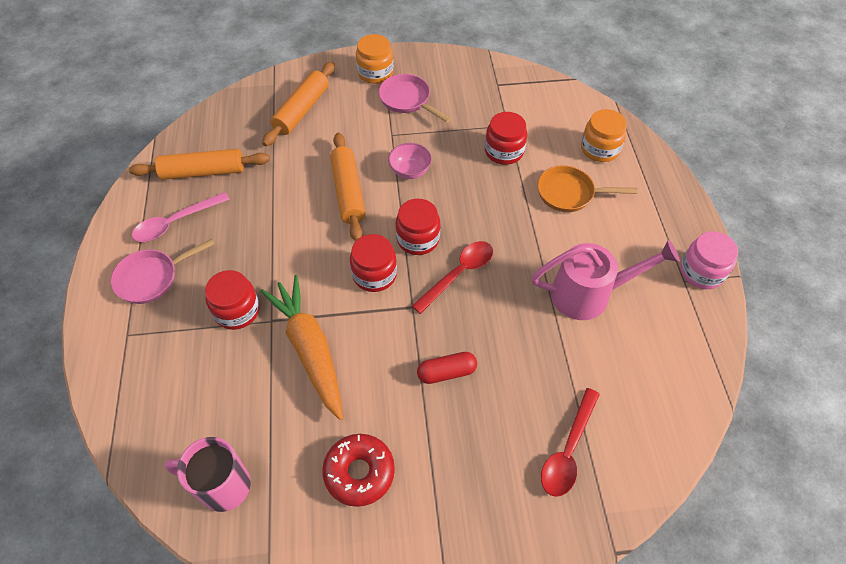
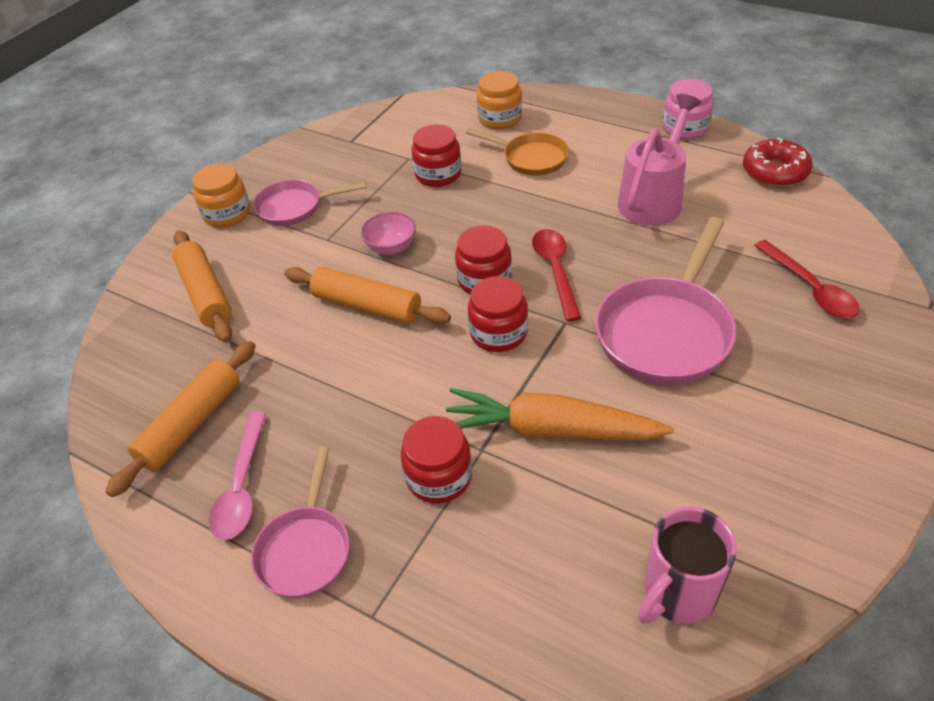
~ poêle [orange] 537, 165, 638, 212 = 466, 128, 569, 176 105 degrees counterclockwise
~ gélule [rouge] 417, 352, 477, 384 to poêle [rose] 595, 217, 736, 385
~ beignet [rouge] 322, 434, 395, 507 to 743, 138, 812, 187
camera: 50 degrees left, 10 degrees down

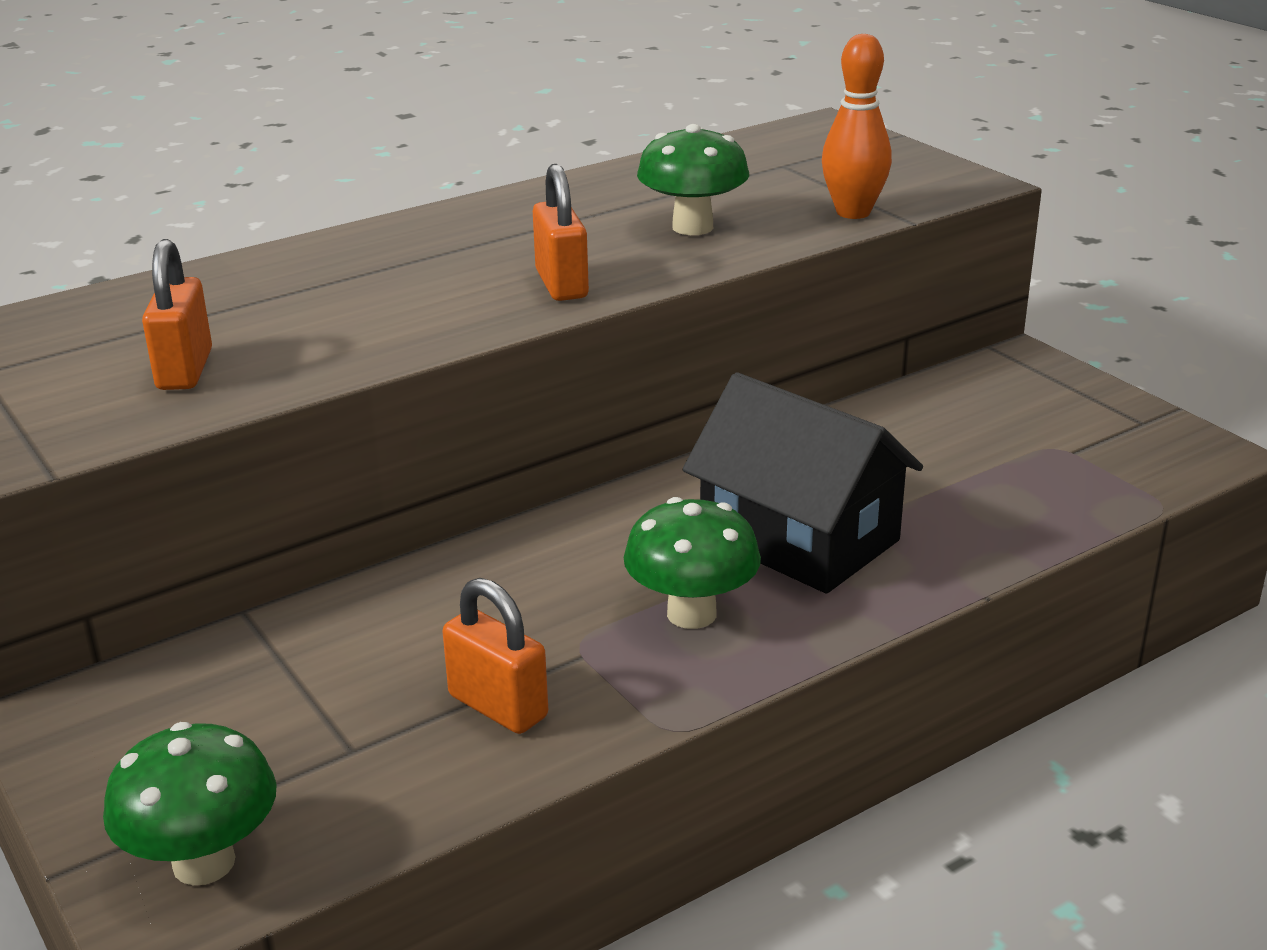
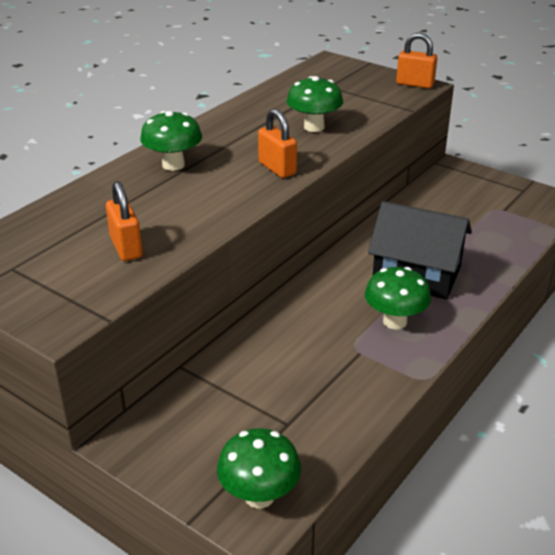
- quille [orange] 822, 34, 892, 219
~ cadenas [orange] 442, 578, 548, 734 to 396, 33, 437, 89
+ champignon [vert] 140, 111, 202, 171
camera: 20 degrees left, 5 degrees up

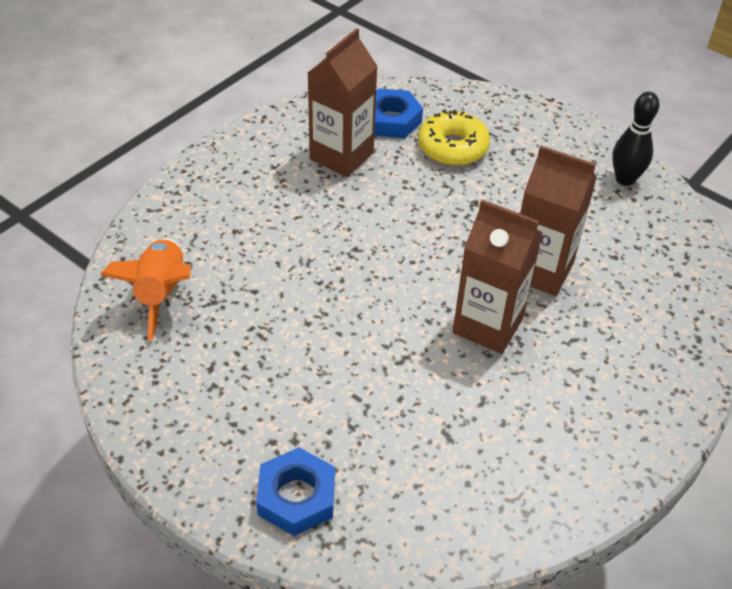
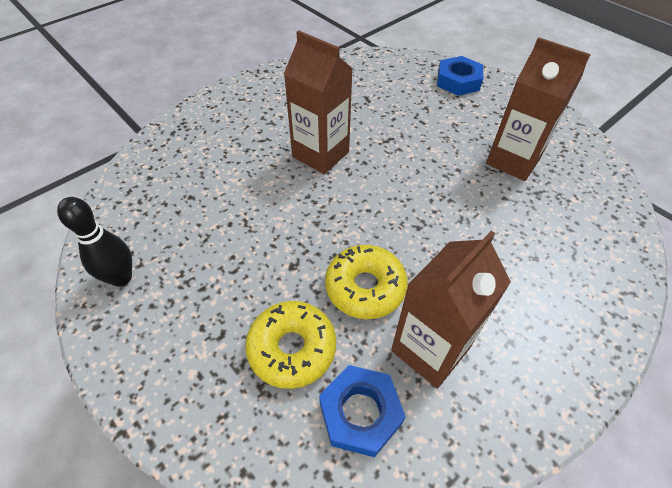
~ brique de lait [marron] 520, 146, 597, 296 to 486, 37, 591, 181
- fusée [orange] 100, 238, 191, 341
+ beignet [jaune] 325, 245, 408, 319
camera: 170 degrees left, 5 degrees up

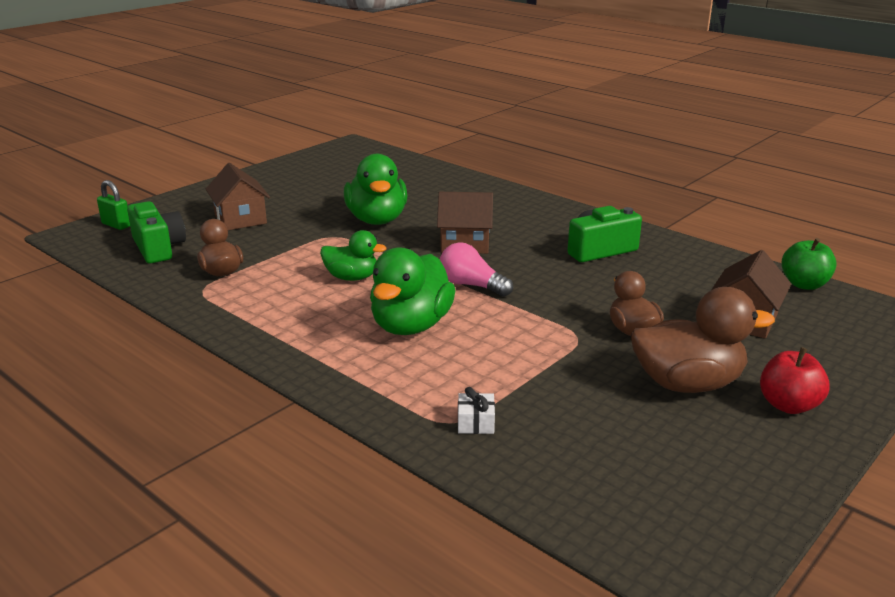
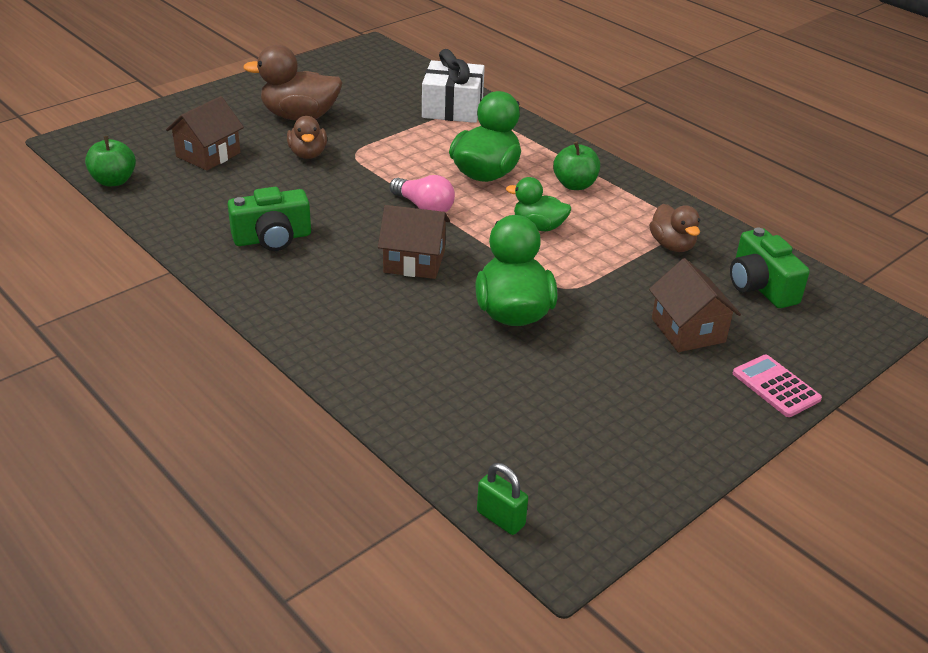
~ cadenas [vert] 97, 180, 130, 230 to 477, 463, 528, 535
- pomme [rouge] 760, 347, 830, 414
~ cadeau [blanc] 458, 387, 495, 434 = 422, 49, 485, 123 x2.41
+ pomme [vert] 553, 141, 600, 190
+ calculatrice [rose] 733, 354, 822, 417
camera: 175 degrees left, 10 degrees up

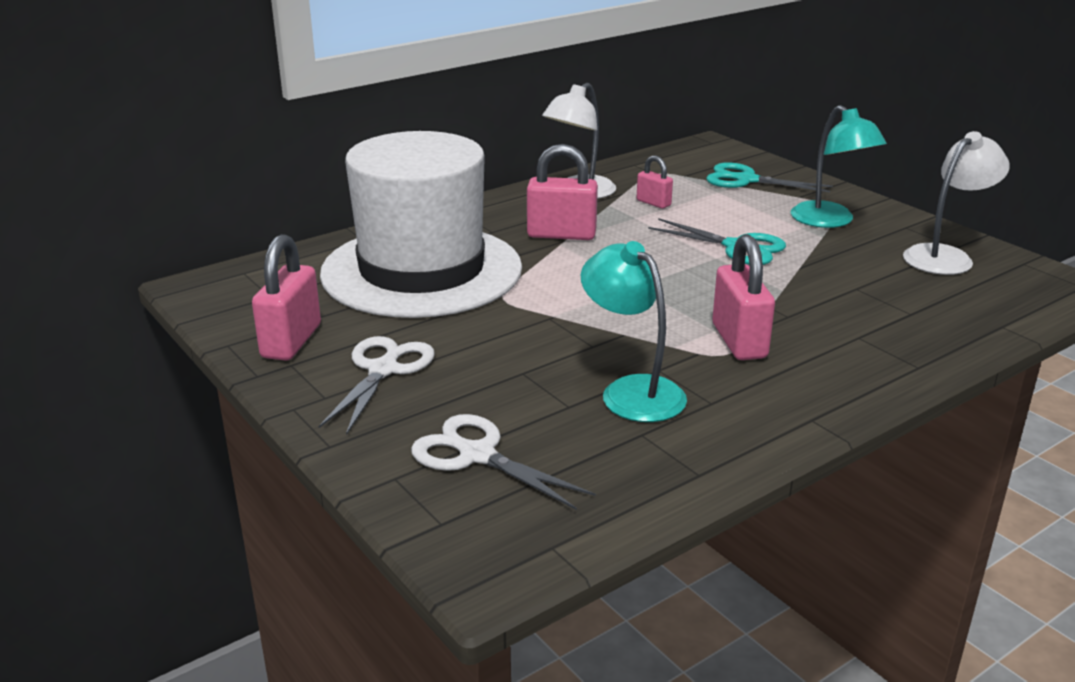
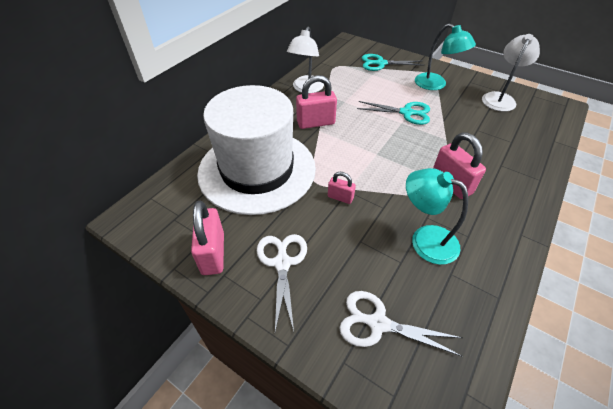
~ cadenas [rose] 637, 155, 673, 209 to 328, 172, 356, 204
camera: 20 degrees left, 20 degrees up

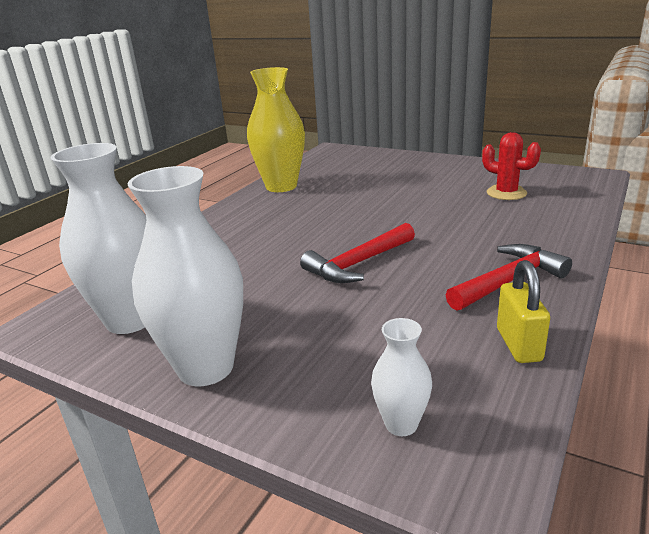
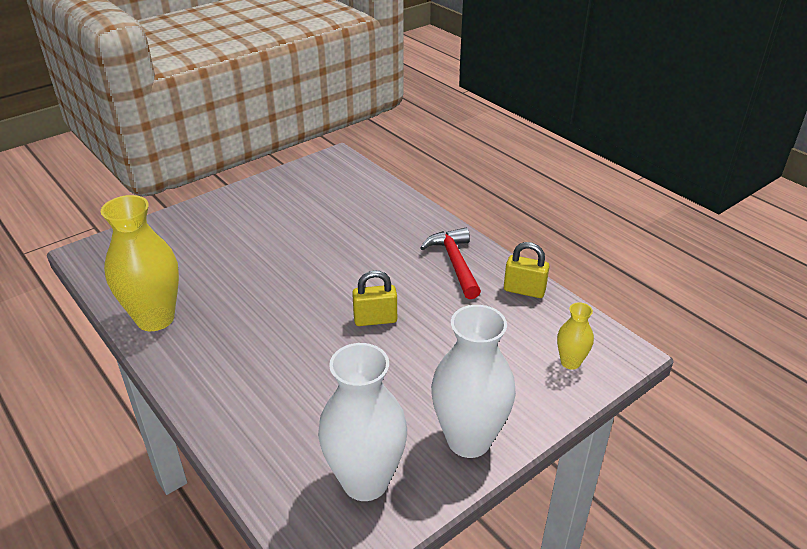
- cactus [rouge] 482, 132, 541, 200
~ marteau [rouge] 300, 223, 415, 283 to cadenas [jaune] 352, 270, 397, 326
~ vase [blanc] 371, 318, 432, 436 to vase [jaune] 557, 302, 594, 370
camera: 70 degrees left, 10 degrees up

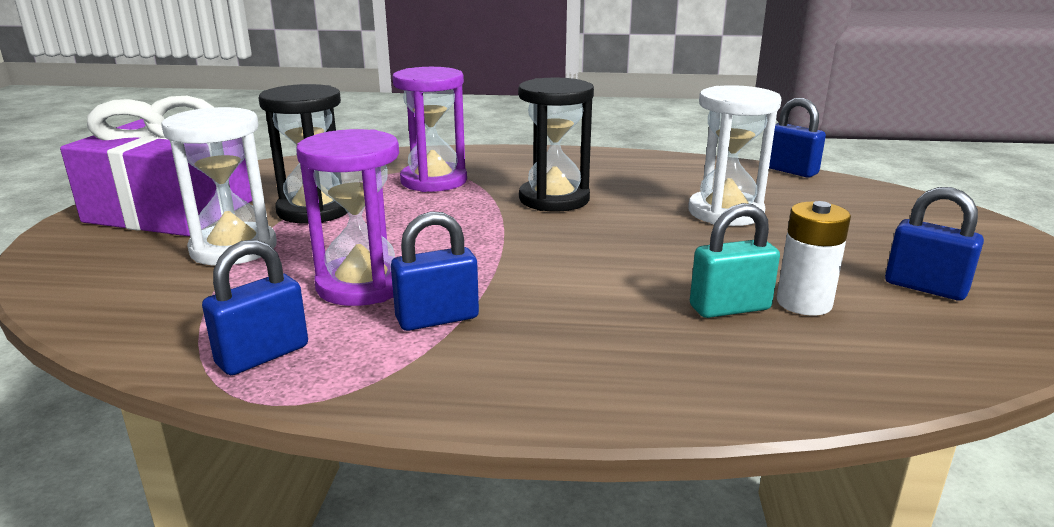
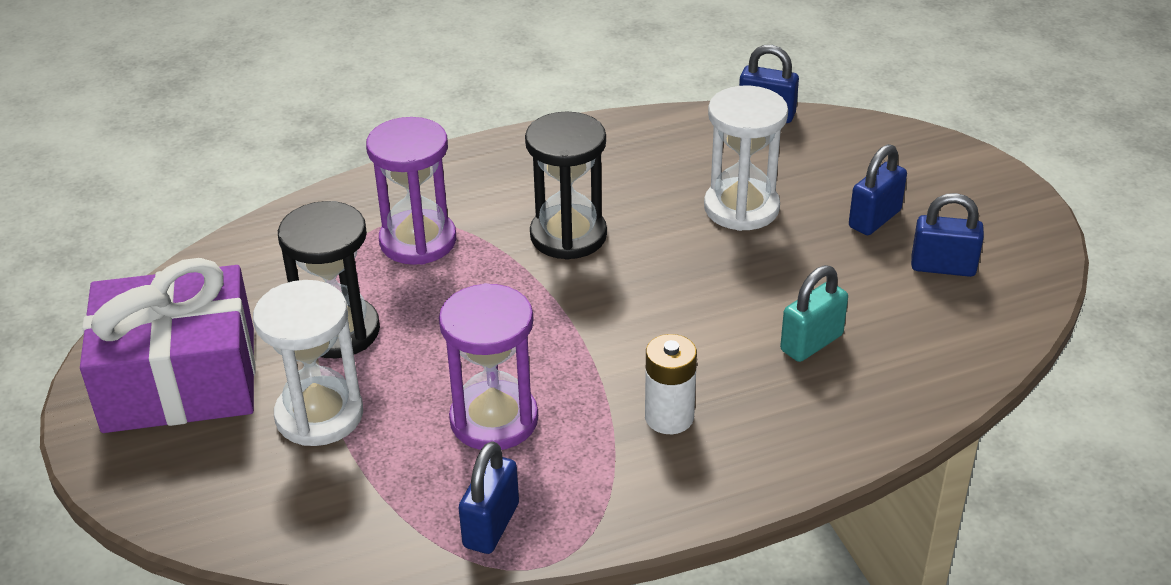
~ pile [blanc] 777, 201, 851, 316 to 645, 334, 697, 434
~ cadenas [bleu] 391, 211, 479, 331 to 849, 144, 907, 235
camera: 25 degrees left, 15 degrees up

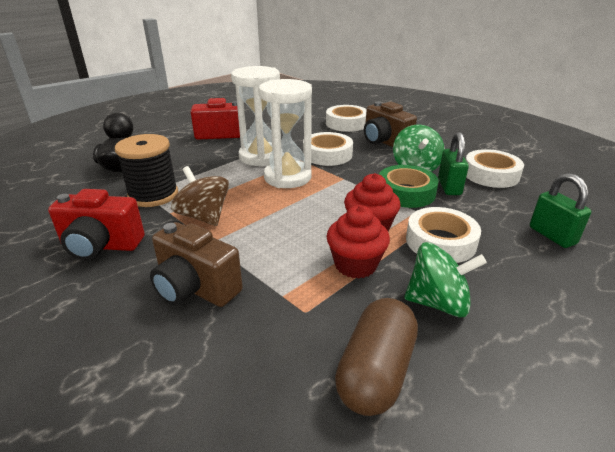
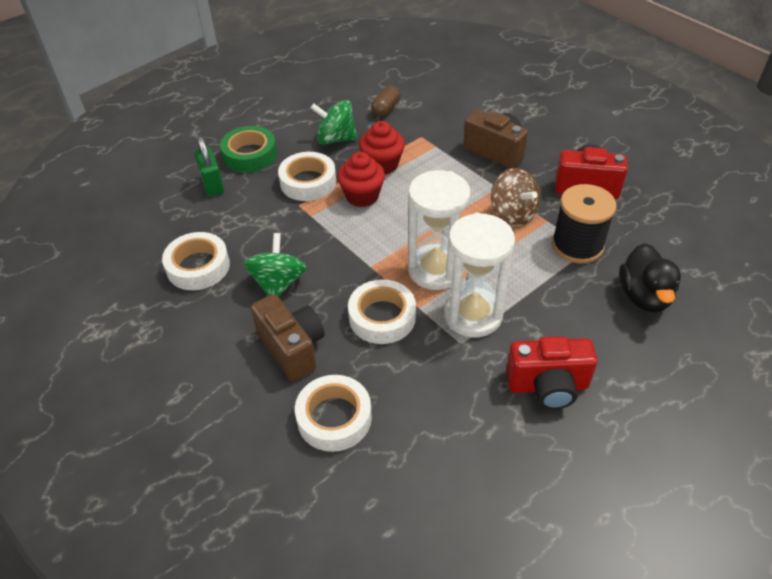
- cadenas [vert] 438, 132, 469, 195
~ ruban adhésif [vert] 379, 165, 438, 208 to 220, 126, 277, 172
~ gélule [marron] 335, 298, 418, 416 = 371, 85, 401, 117 x0.62
camera: 175 degrees left, 15 degrees up

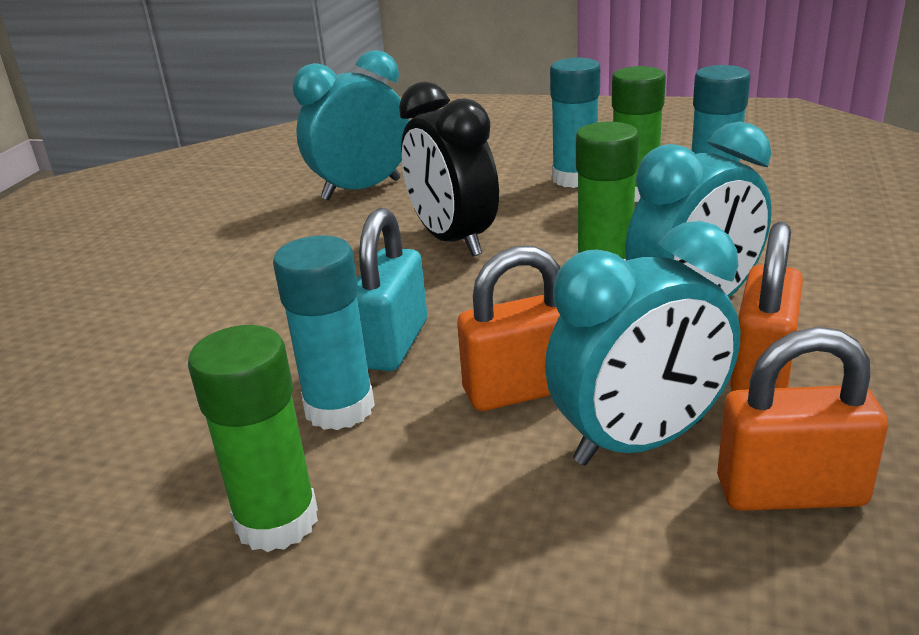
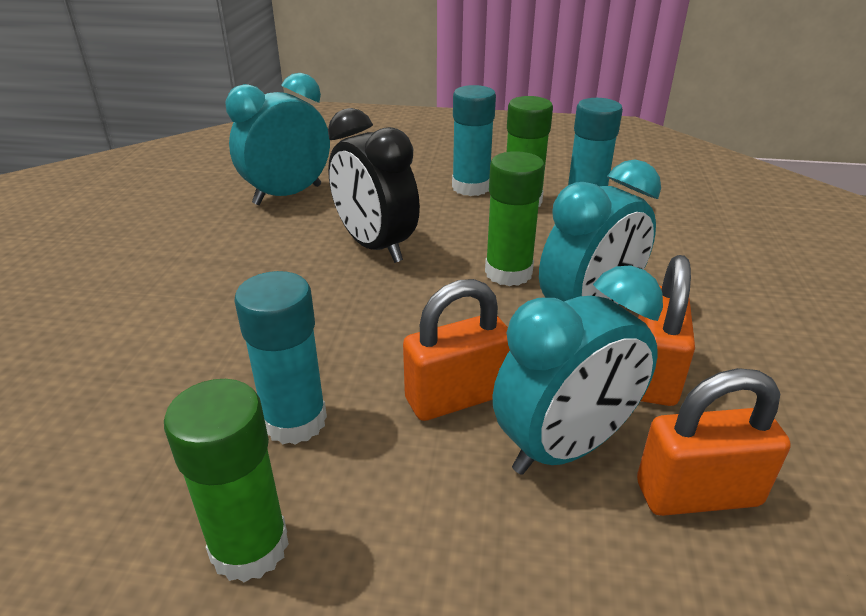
- cadenas [turquoise] 357, 208, 427, 371
camera: 10 degrees left, 5 degrees up

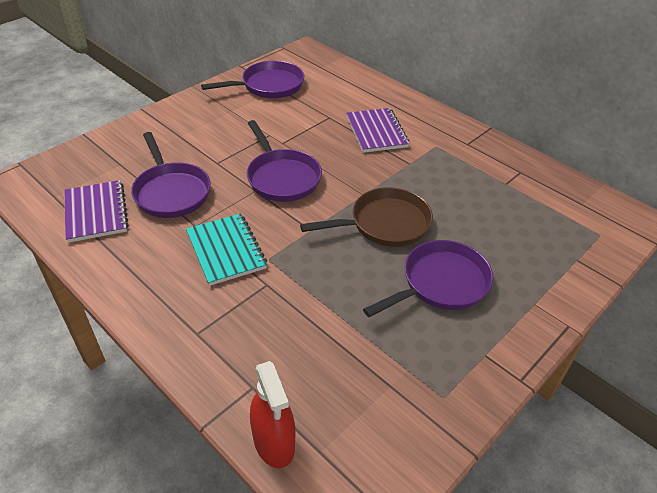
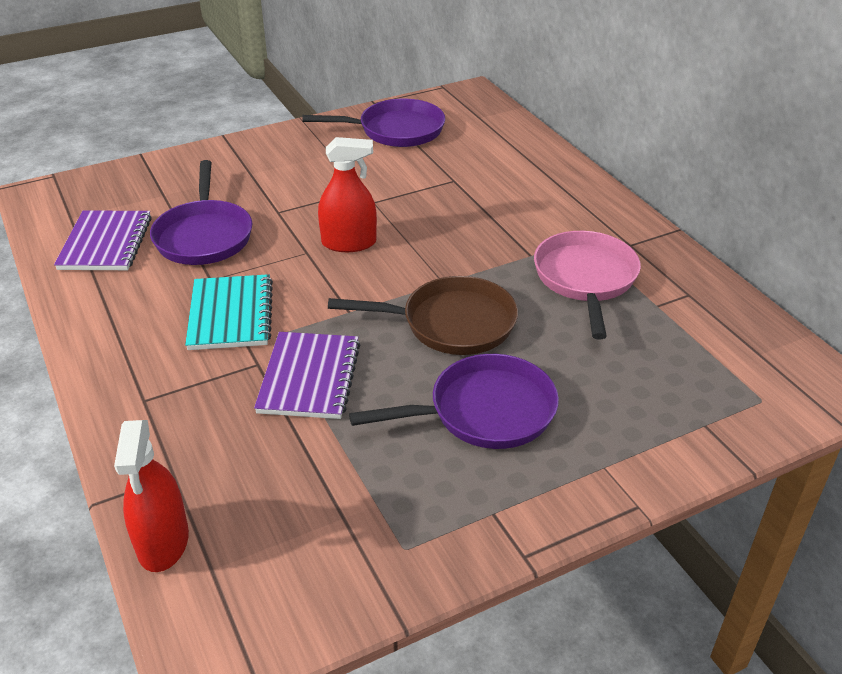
~ carnet [violet] 346, 108, 410, 153 to 254, 332, 360, 419
~ poêle [violet] 247, 120, 322, 202 to vaporisateur [rouge] 318, 137, 377, 252
+ poêle [rose] 534, 231, 641, 339
camera: 20 degrees right, 5 degrees down

